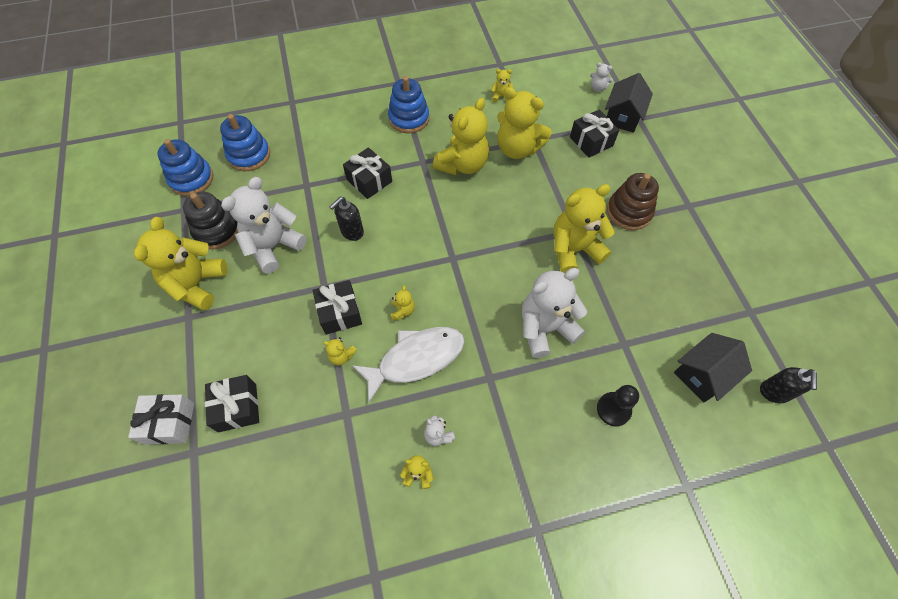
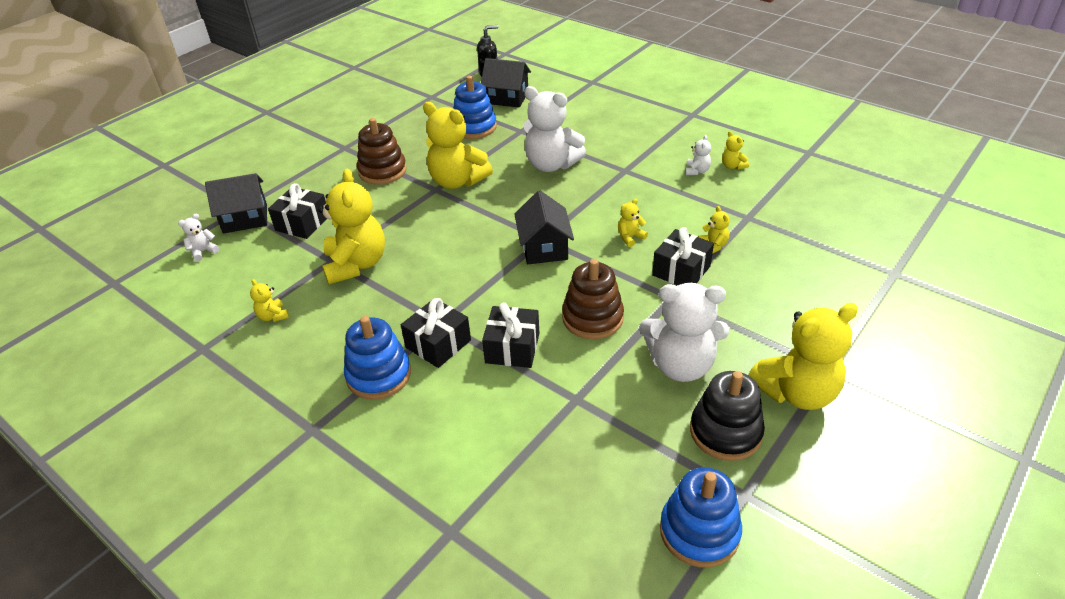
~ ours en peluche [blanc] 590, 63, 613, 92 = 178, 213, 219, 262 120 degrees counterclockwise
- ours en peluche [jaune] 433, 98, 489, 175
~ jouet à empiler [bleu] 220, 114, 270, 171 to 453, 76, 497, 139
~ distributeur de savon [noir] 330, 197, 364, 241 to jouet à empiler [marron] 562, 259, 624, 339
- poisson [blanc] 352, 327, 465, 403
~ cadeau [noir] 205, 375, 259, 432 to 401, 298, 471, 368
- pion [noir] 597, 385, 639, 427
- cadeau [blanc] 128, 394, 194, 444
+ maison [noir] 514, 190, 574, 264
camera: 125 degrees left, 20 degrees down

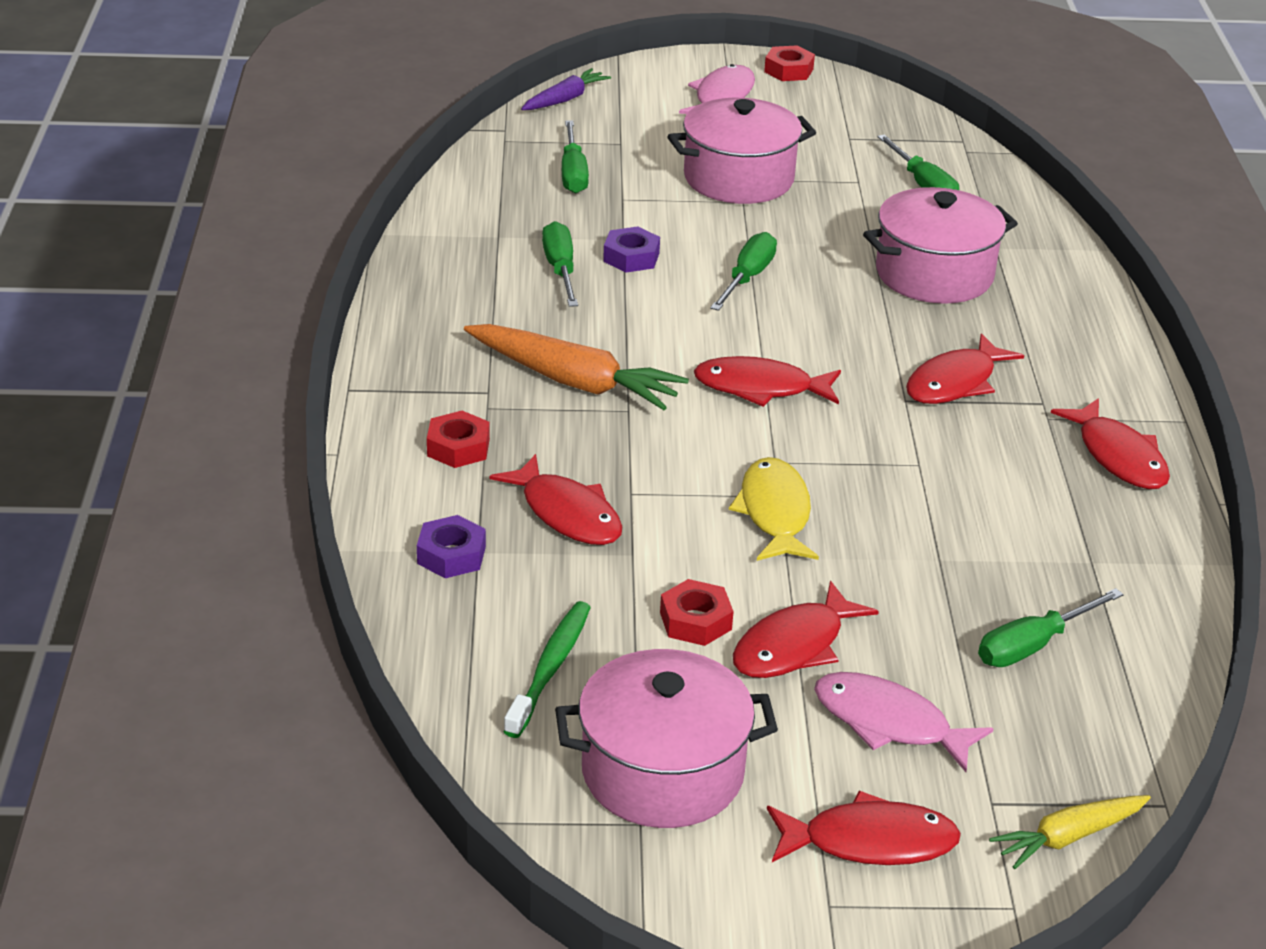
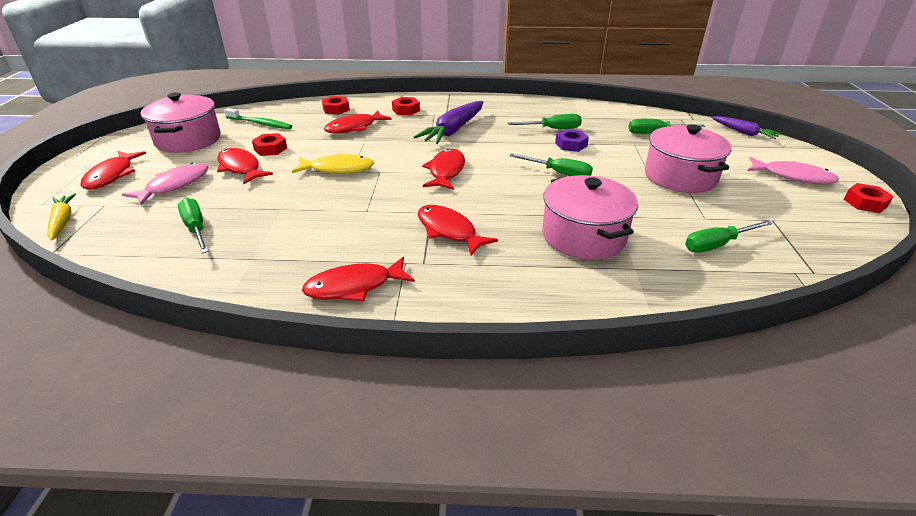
~ carotte [orange] 464, 324, 689, 410 to carotte [violet] 414, 101, 483, 144
~ écrou [violet] 417, 515, 486, 578 to écrou [rouge] 322, 96, 350, 115
camera: 95 degrees right, 0 degrees up

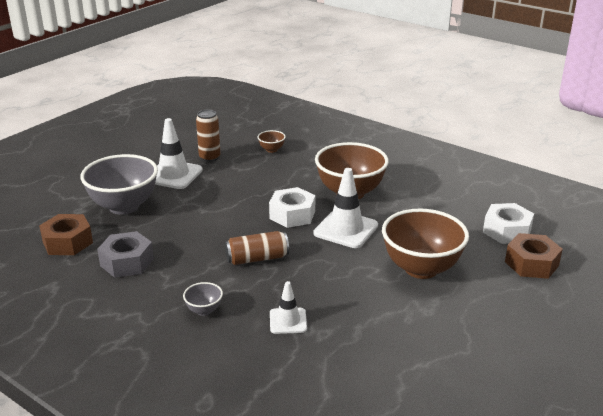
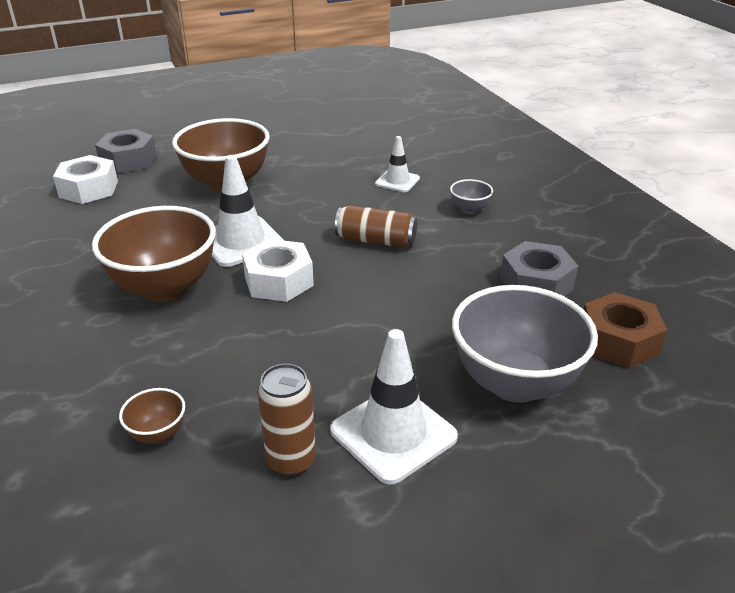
~ écrou [marron] 505, 233, 563, 279 to écrou [gris] 95, 129, 157, 173
camera: 150 degrees left, 5 degrees up

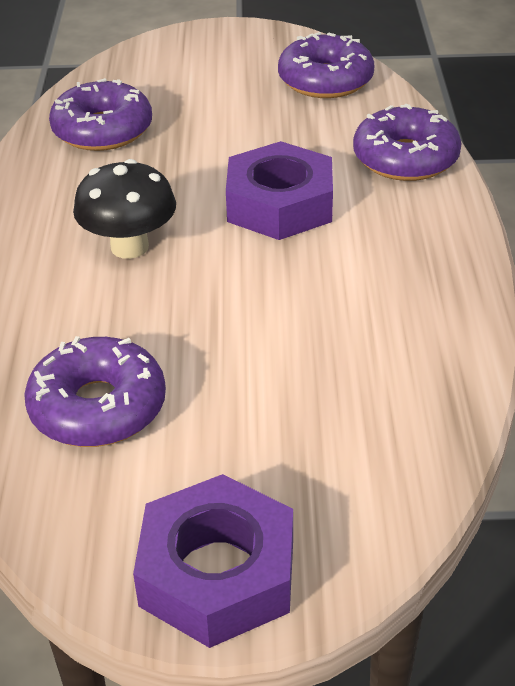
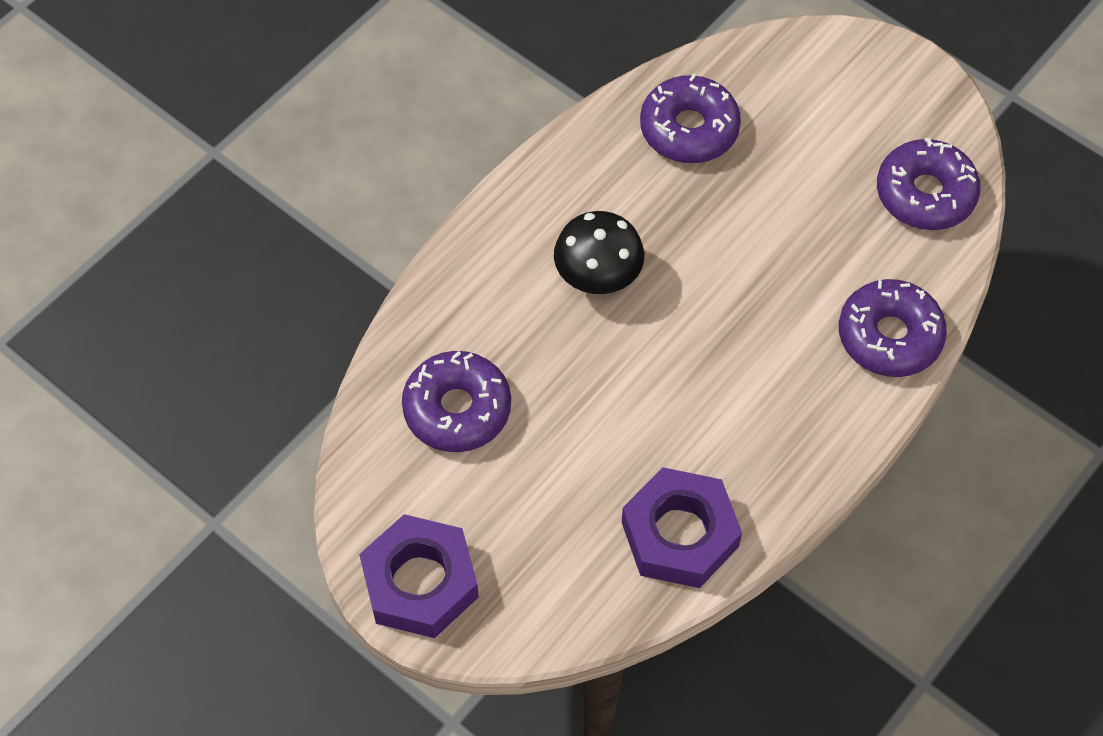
~ écrou [violet] 226, 141, 333, 240 to 622, 467, 742, 588
camera: 40 degrees right, 20 degrees up

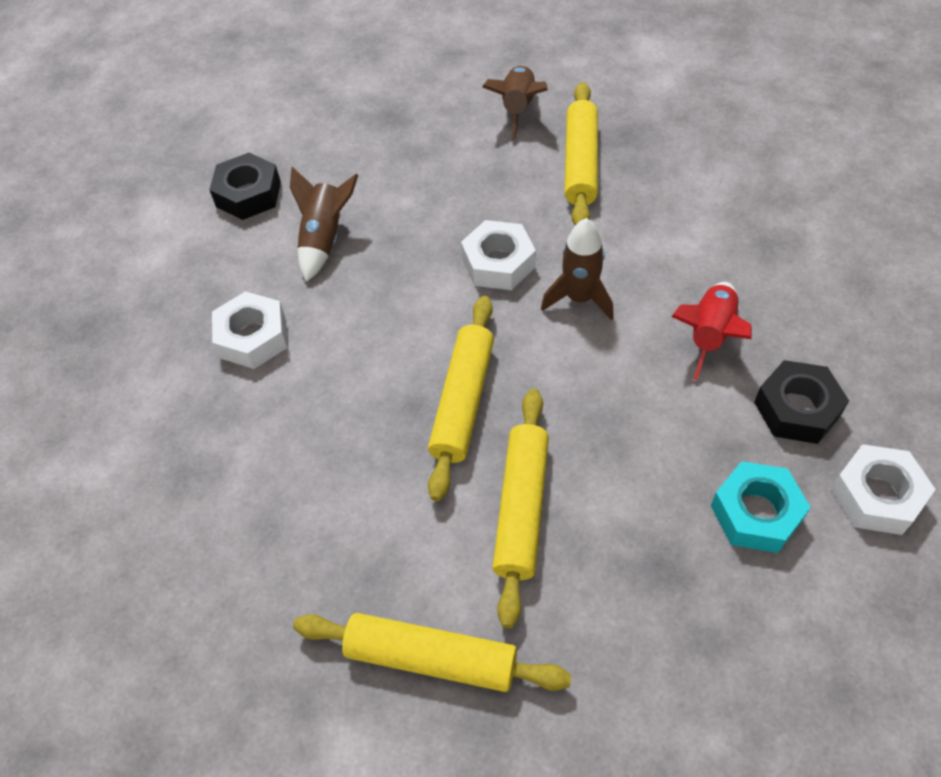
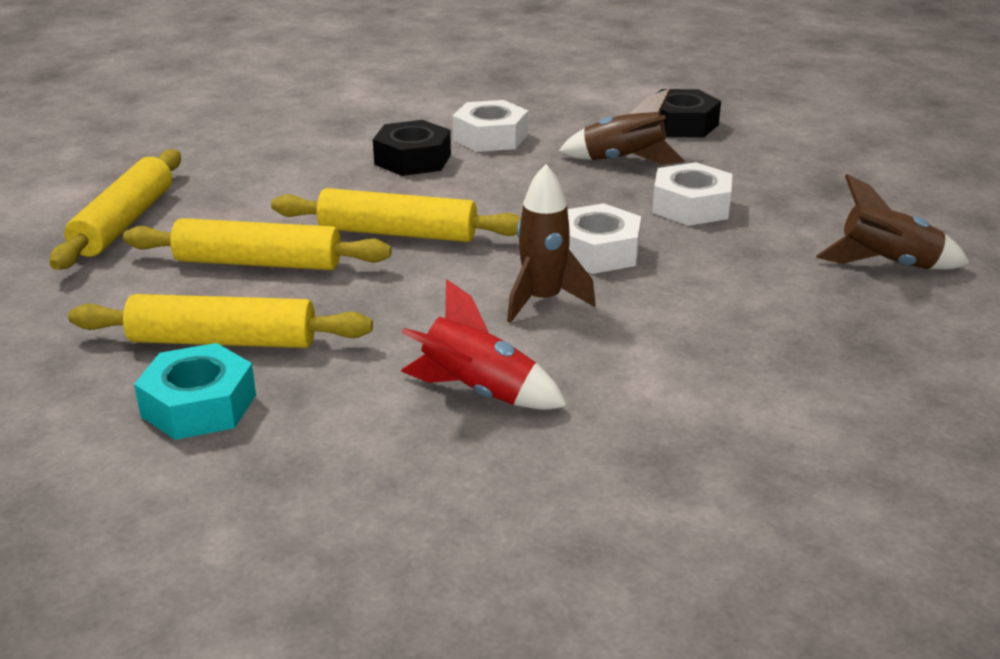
~ rouleau à pâtisserie [jaune] 564, 82, 598, 226 to 68, 294, 373, 348
~ écrou [noir] 754, 360, 849, 444 to 373, 120, 451, 176
~ écrou [blanc] 831, 444, 936, 535 to 652, 162, 732, 226
camera: 85 degrees right, 25 degrees down

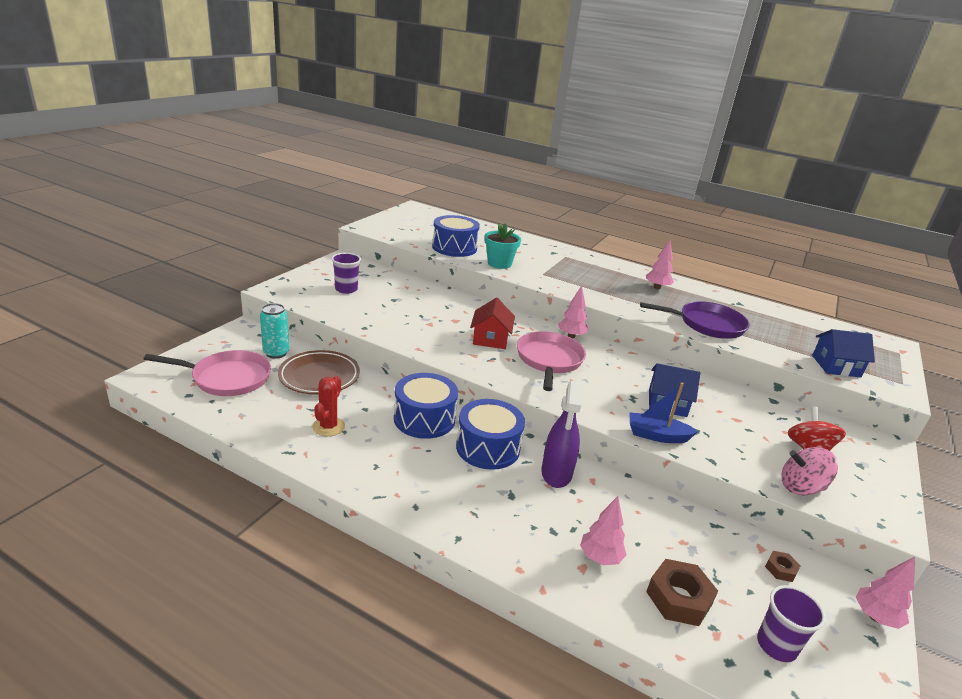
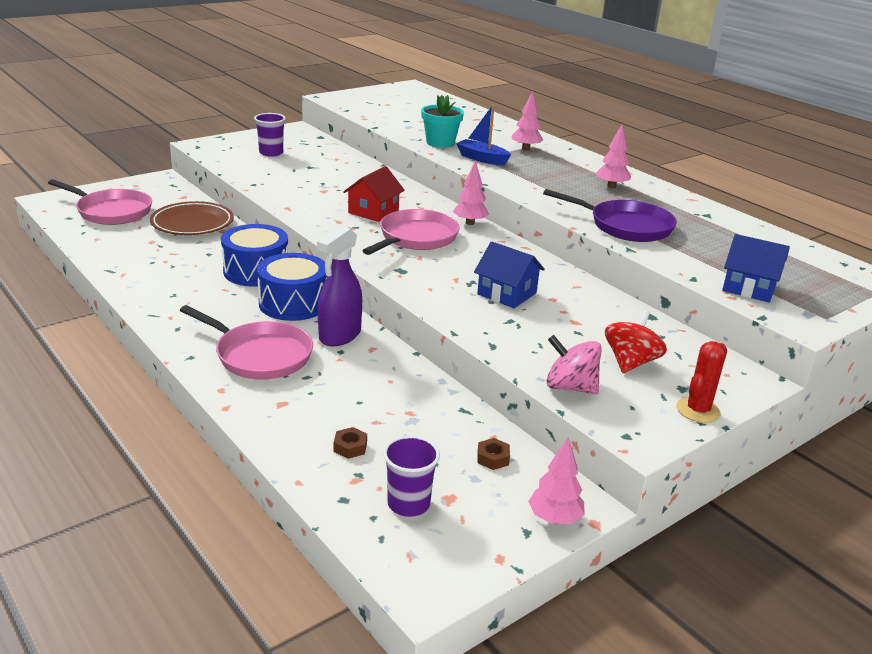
- tambour [bleu] 432, 215, 480, 257
- canette [turquoise] 260, 303, 289, 359
~ cactus [rouge] 312, 376, 345, 436 to 677, 341, 727, 423
~ bateau [bleu] 629, 383, 698, 443 to 456, 105, 511, 165
~ arbre [rose] 580, 496, 626, 565 to 512, 90, 543, 150
~ écrou [marron] 646, 559, 718, 626 = 334, 427, 367, 459 x0.52
+ poêle [rose] 180, 305, 313, 379
camera: 25 degrees right, 0 degrees up

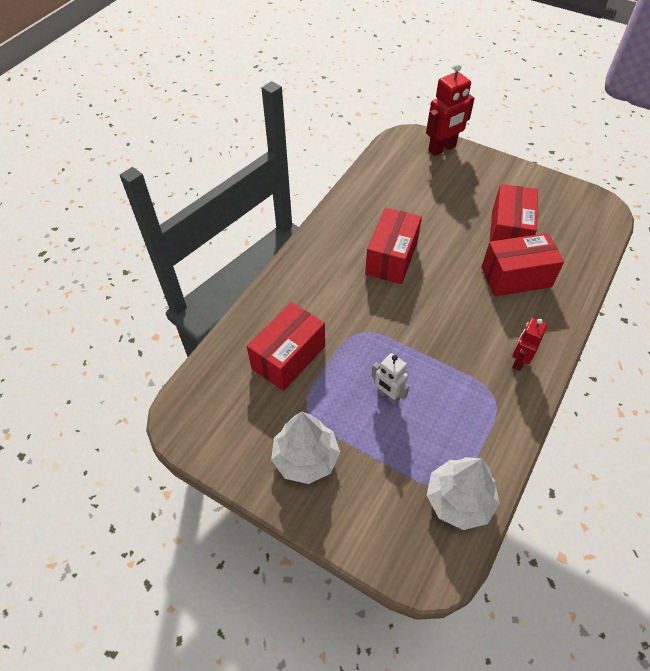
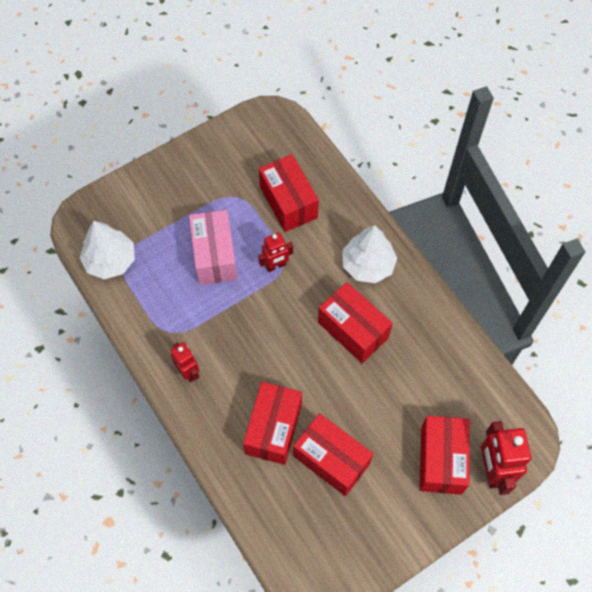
~ robot [blanc] 371, 353, 409, 405 to boîte [rose] 189, 210, 238, 285
~ arbre [blanc] 271, 412, 340, 484 to 342, 225, 397, 283
+ robot [rouge] 258, 232, 293, 272
+ boîte [rouge] 420, 416, 470, 495
camera: 115 degrees right, 10 degrees up

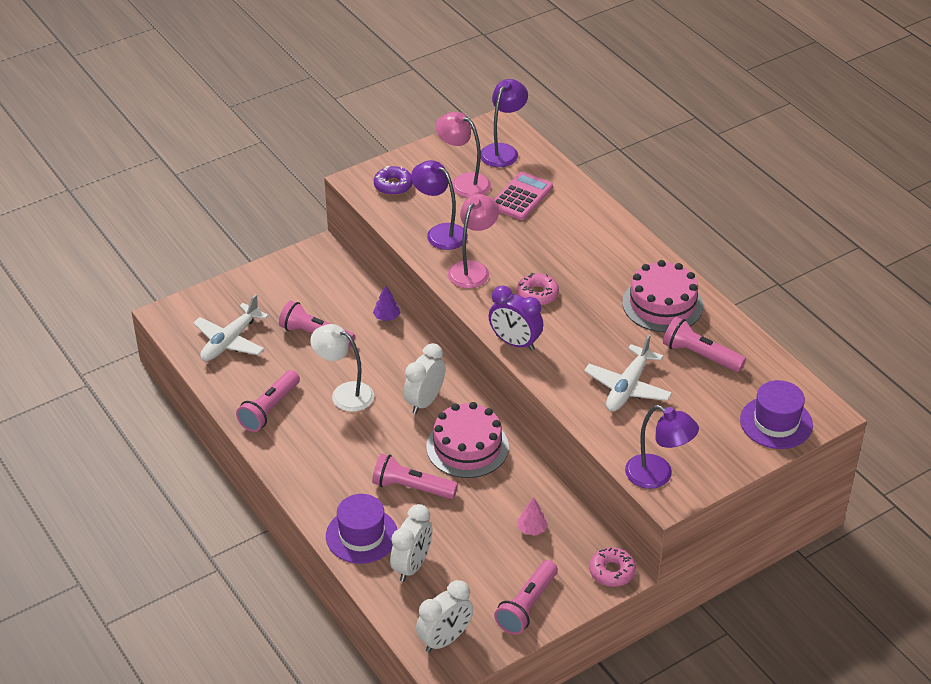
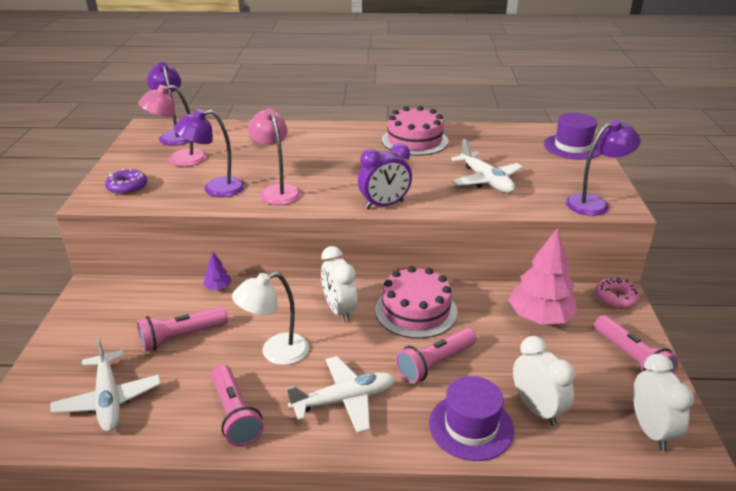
- calculatrice [rose] 494, 172, 553, 220
- beignet [rose] 517, 273, 559, 305
- lampe de poche [rose] 663, 317, 746, 372
~ arbre [rose] 518, 497, 548, 536 = 508, 228, 578, 324 x2.25
+ avion [blanc] 287, 356, 395, 433
camera: 55 degrees left, 10 degrees down

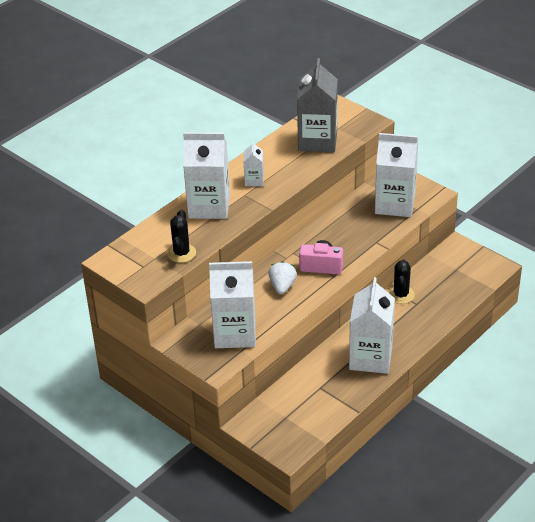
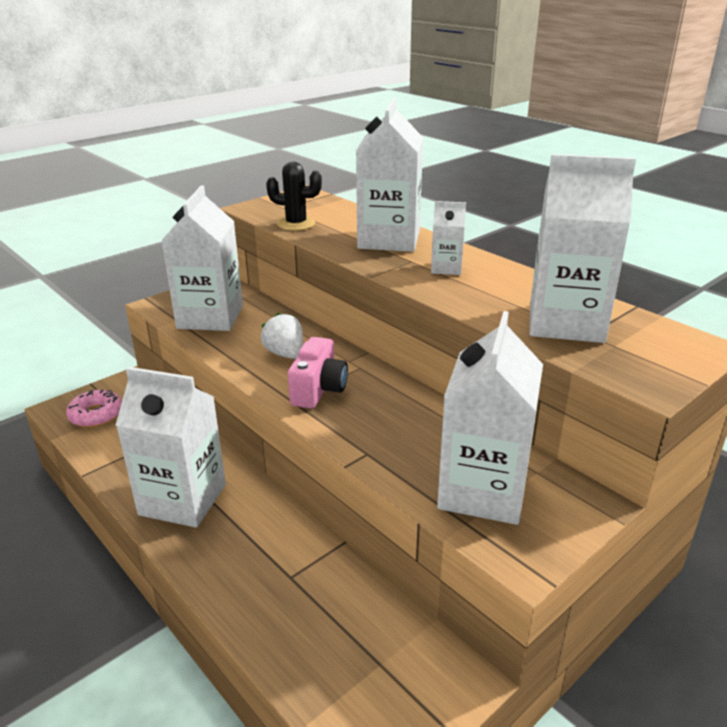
~ brique de lait [gris] 297, 58, 338, 152 to brique de lait [blanc] 530, 154, 636, 343
- cactus [noir] 388, 259, 415, 304
~ fraise [blanc] 268, 261, 297, 294 = 261, 313, 303, 359 135 degrees counterclockwise
+ beignet [rose] 66, 390, 122, 427
camera: 95 degrees right, 10 degrees down

